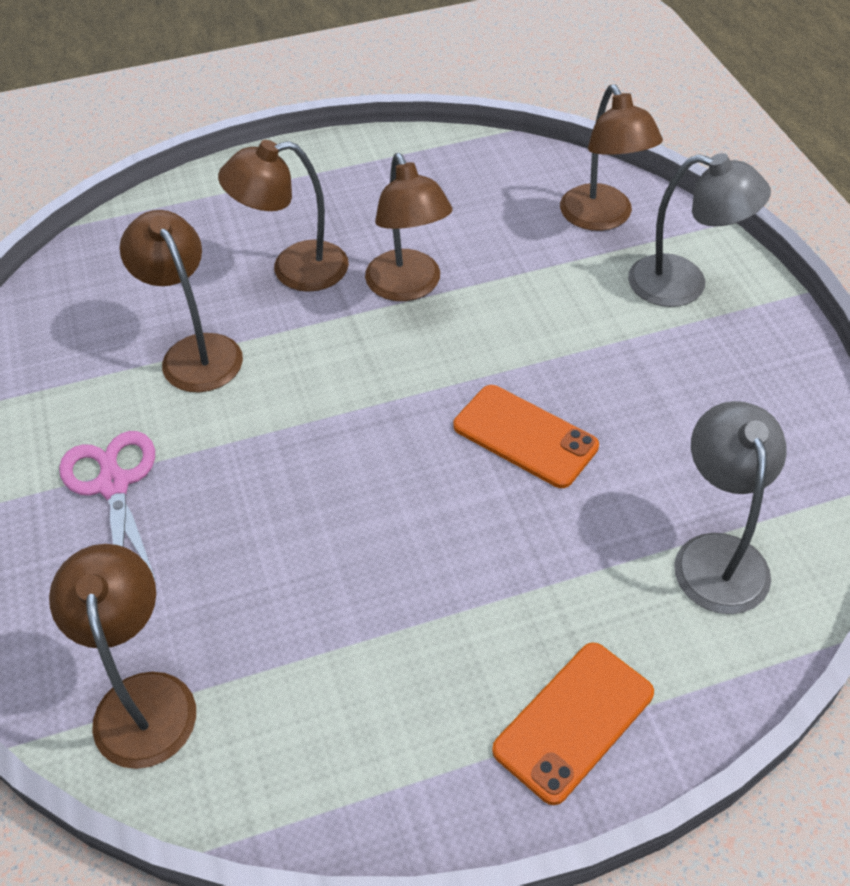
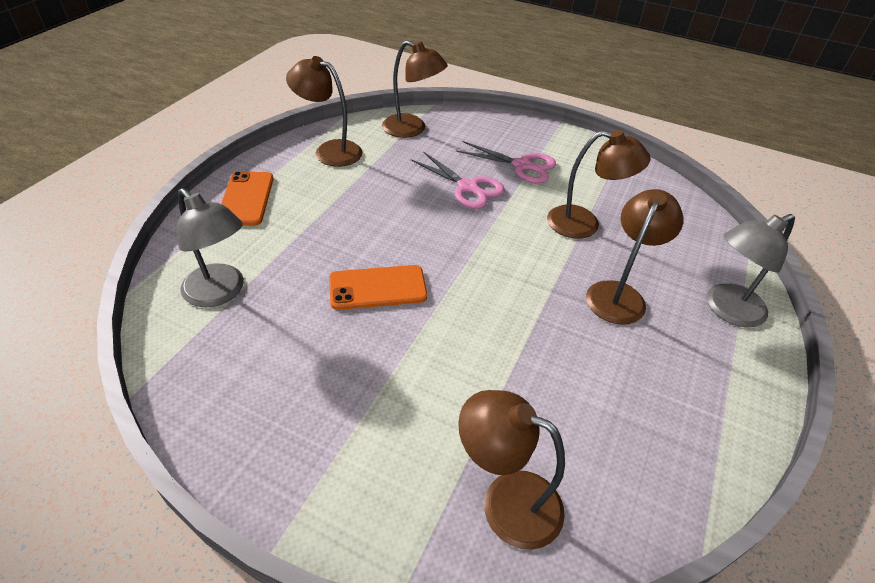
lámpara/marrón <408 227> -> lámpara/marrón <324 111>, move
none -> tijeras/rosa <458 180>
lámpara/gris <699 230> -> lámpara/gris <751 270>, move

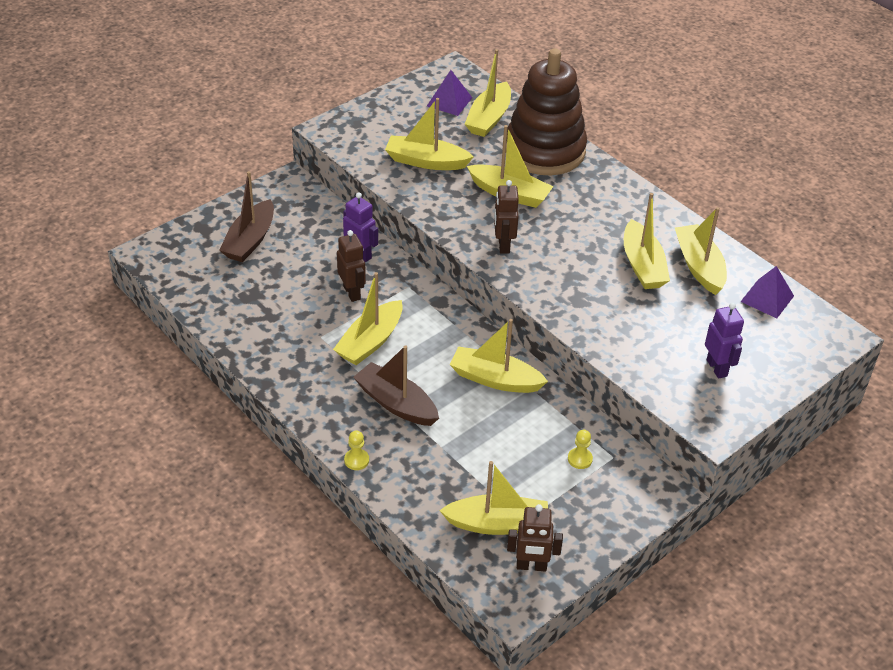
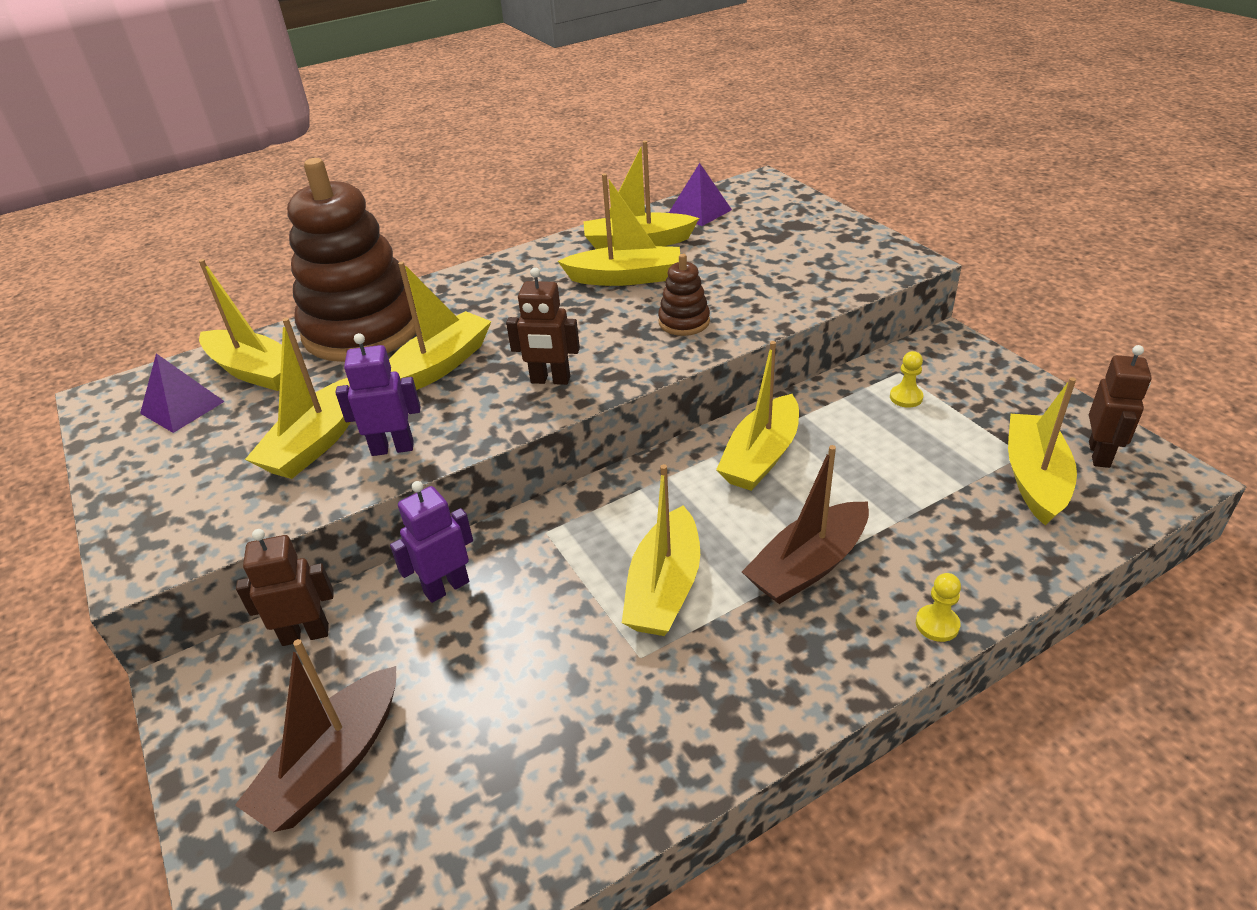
barco/marrón <246 216> -> barco/marrón <315 735>, 90 degrees clockwise
robot/marrón <351 266> -> robot/marrón <285 587>, move
robot/morado <724 341> -> robot/morado <378 394>, move
barco/amarillo <368 318> -> barco/amarillo <661 550>, 60 degrees clockwise
none -> juguete apilable/marrón <684 295>

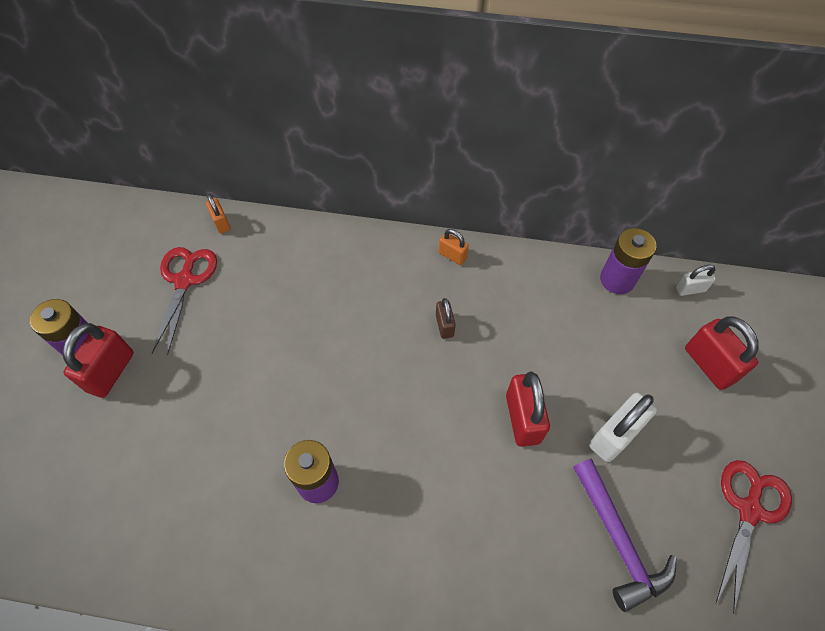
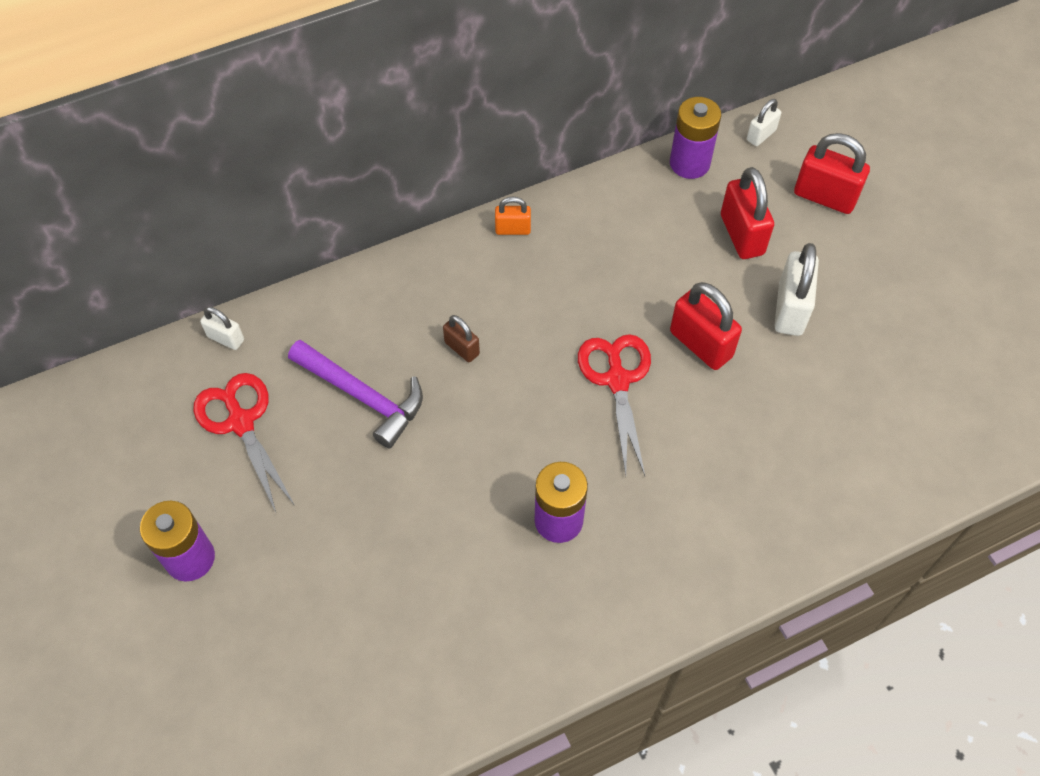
candado/naranja <218 214> -> candado/blanco <222 328>
martillo/morado <625 535> -> martillo/morado <355 394>, move
candado/marrón <446 318> -> candado/marrón <461 338>, move
tijeras/rojo <754 537> -> tijeras/rojo <614 405>, move
candado/rojo <98 360> -> candado/rojo <747 213>, move

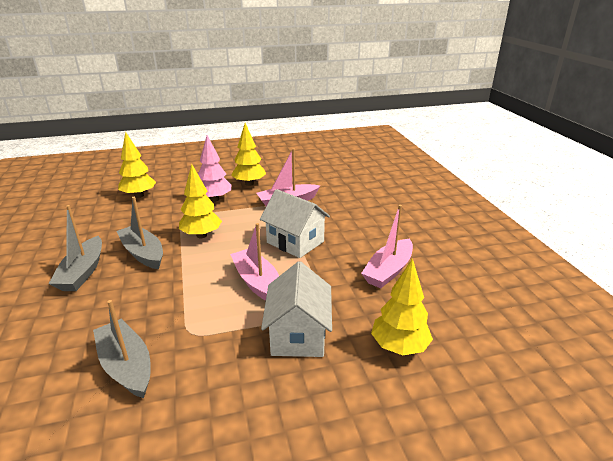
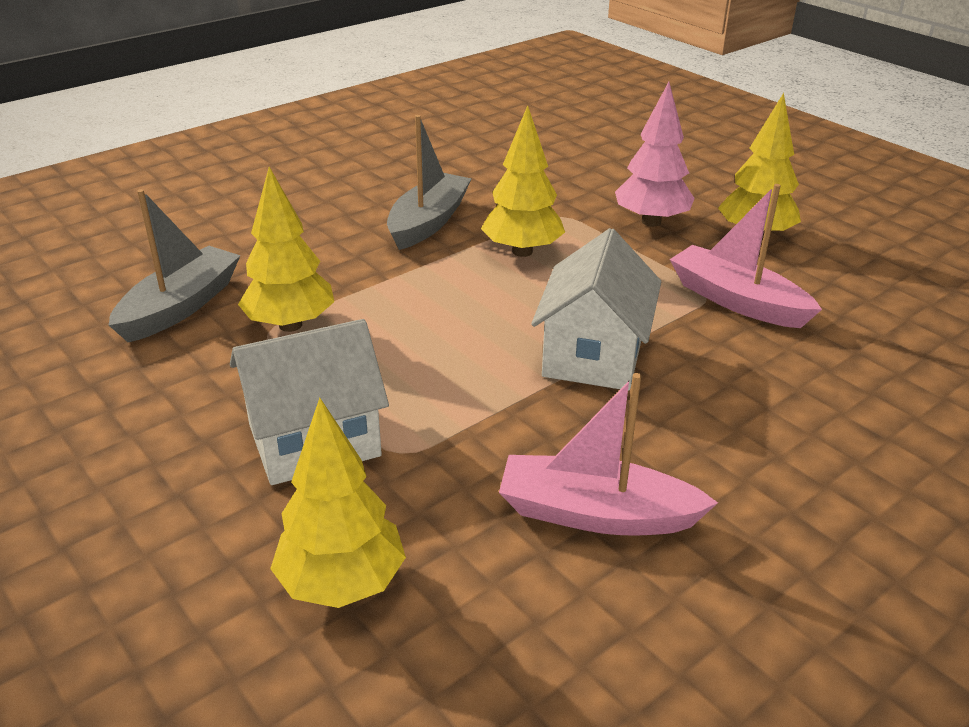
árbol/amarillo <137 165> -> árbol/amarillo <286 249>, move
barco/gris <75 248> -> none
barco/rosa <254 262> -> none

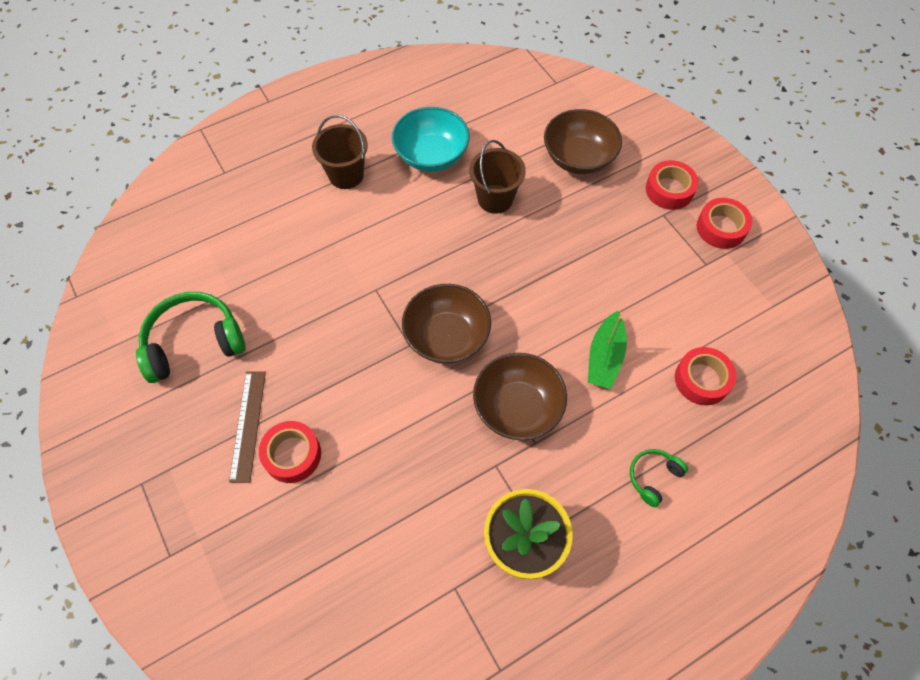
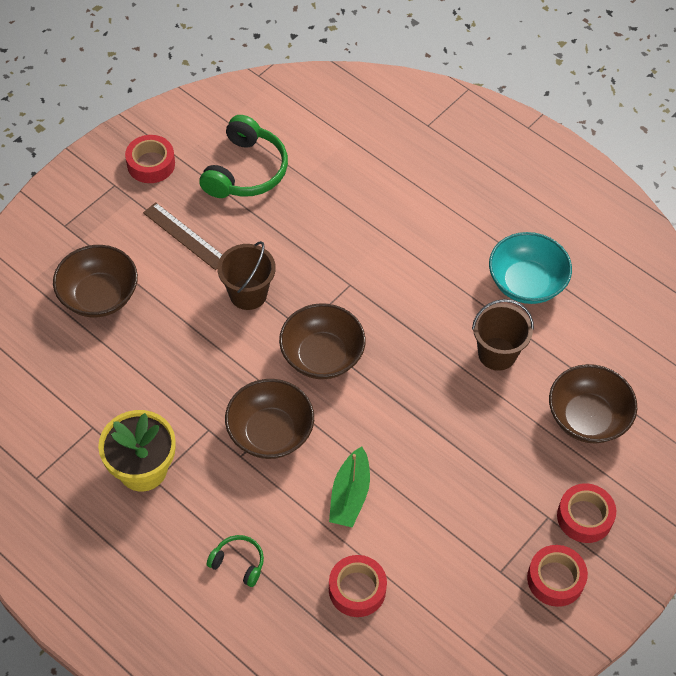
none -> cuenco/marrón <95 281>
cinta adhesiva/rojo <290 452> -> cinta adhesiva/rojo <150 159>, move
regla/marrón <247 427> -> regla/marrón <182 236>, 60 degrees clockwise
auriculares/verde <190 337> -> auriculares/verde <243 156>, 60 degrees clockwise
balde/marrón <340 152> -> balde/marrón <246 275>, move
barco/verde <607 350> -> barco/verde <349 487>, 75 degrees counterclockwise

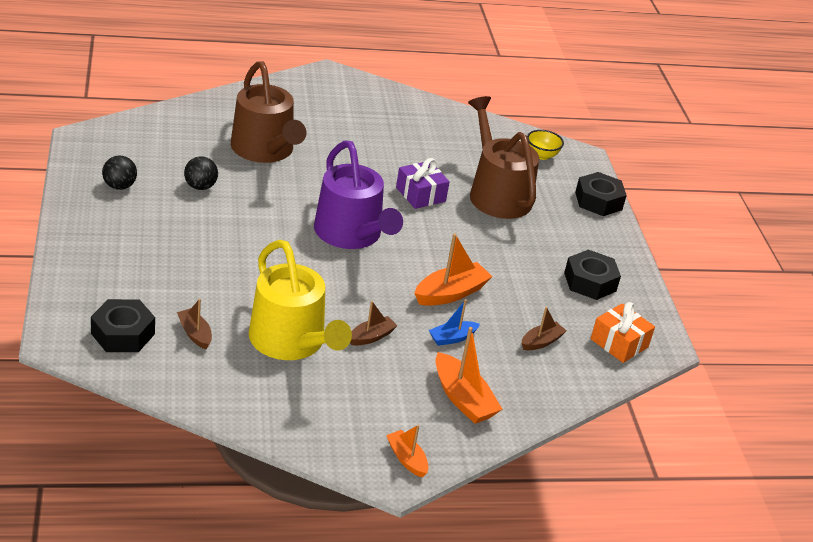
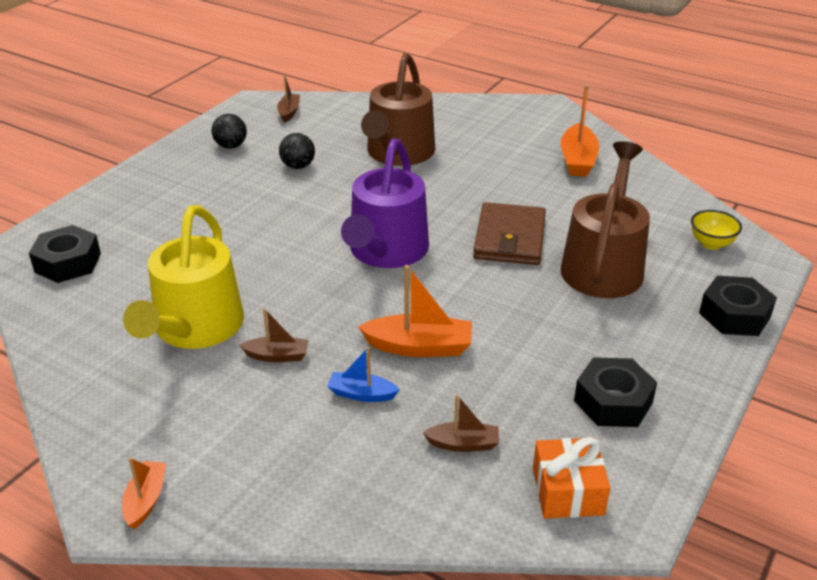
barco/marrón <194 324> -> barco/marrón <288 98>, move
regalo/morado <423 183> -> cartera/marrón <509 233>
barco/naranja <469 375> -> barco/naranja <580 131>, move

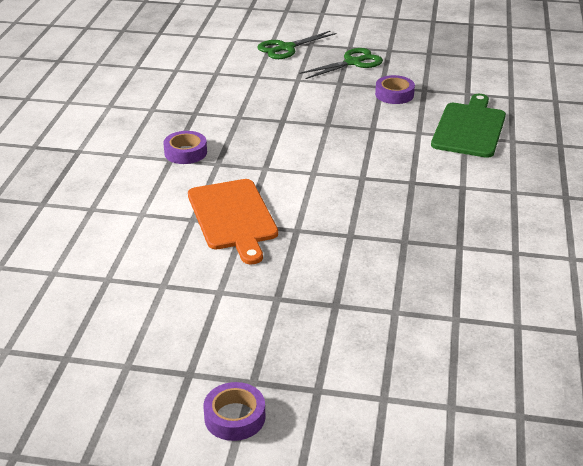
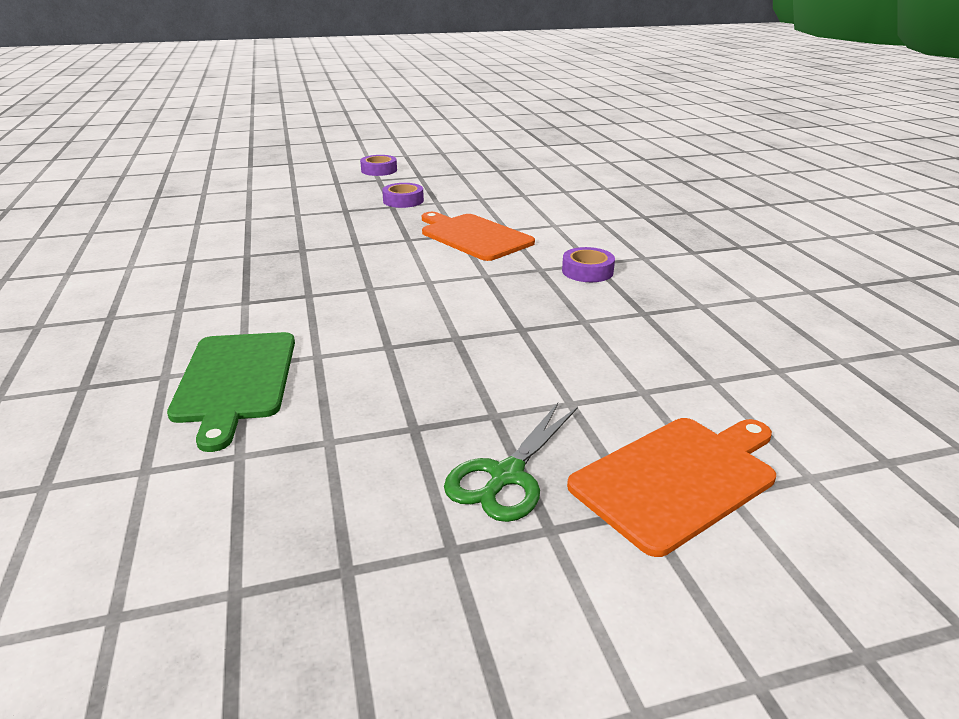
cinta adhesiva/morado <395 89> -> cinta adhesiva/morado <403 195>, move
tijeras/verde <297 45> -> tabla de cortar/naranja <671 487>

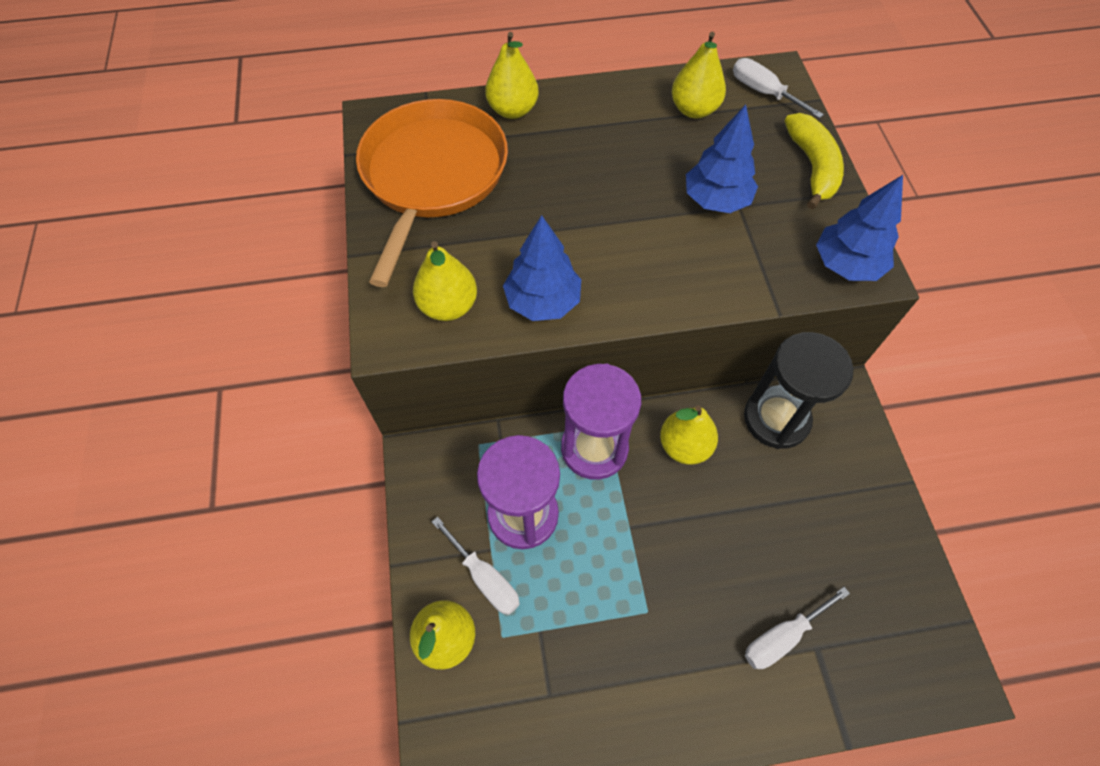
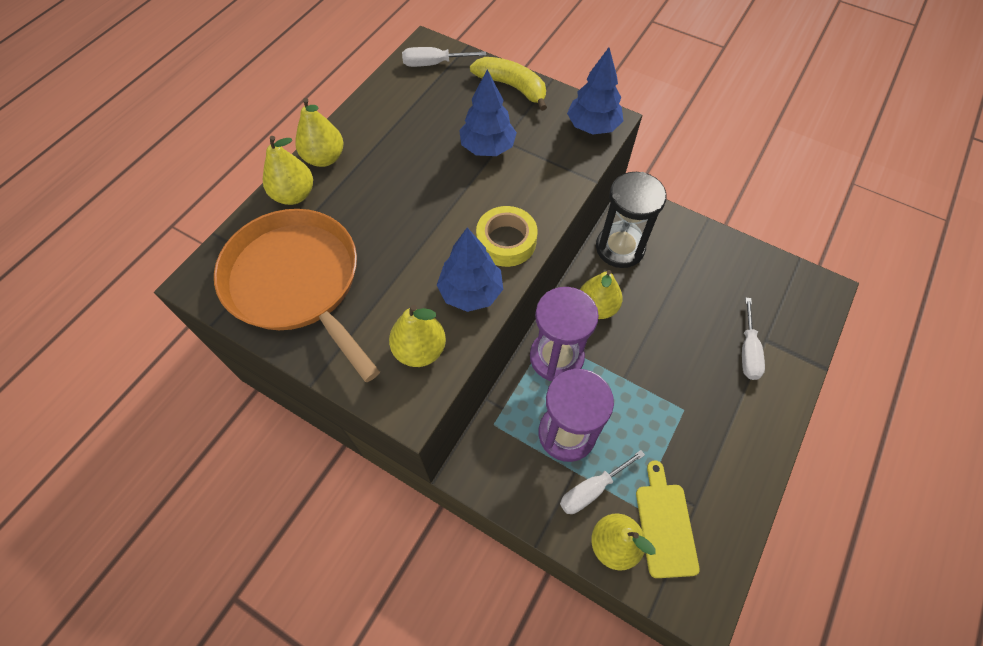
pera/amarillo <699 74> -> pera/amarillo <319 132>, move
none -> cinta adhesiva/amarillo <507 236>
destornillador/blanco <476 566> -> destornillador/blanco <602 482>, 150 degrees clockwise
none -> tabla de cortar/amarillo <668 519>

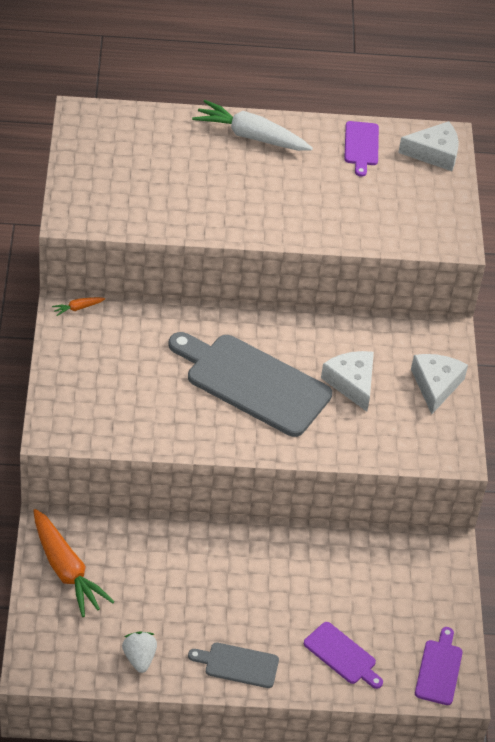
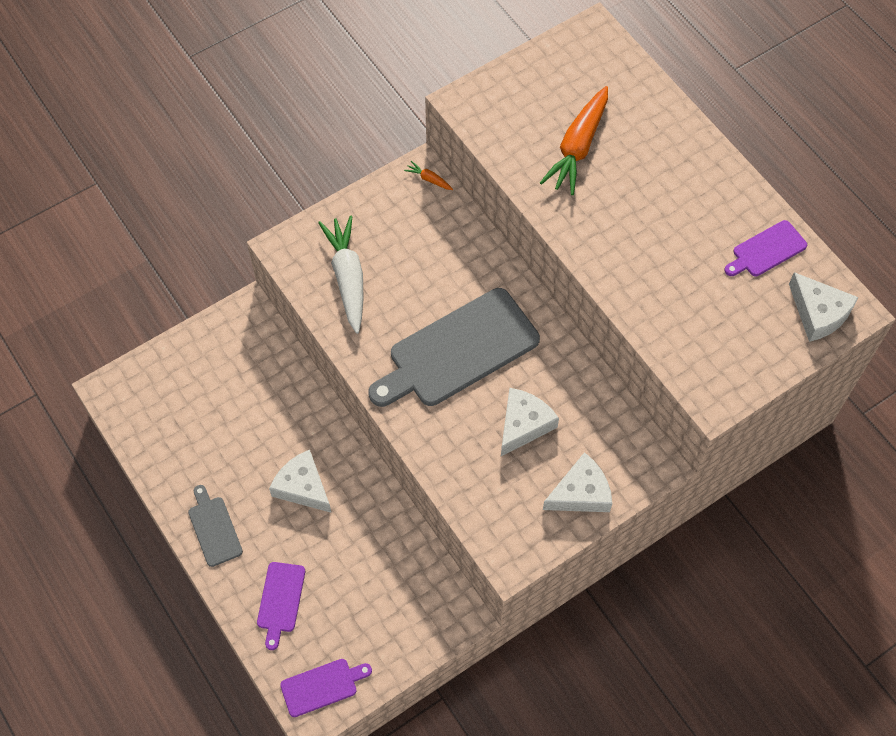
none -> queso/blanco <300 481>
zanahoria/blanco <252 125> -> zanahoria/blanco <341 274>, move
tabla de cortar/gris <250 384> -> tabla de cortar/gris <454 347>, 120 degrees counterclockwise
zanahoria/naranja <74 563> -> zanahoria/naranja <574 140>, move
fresa/blanco <139 652> -> none

